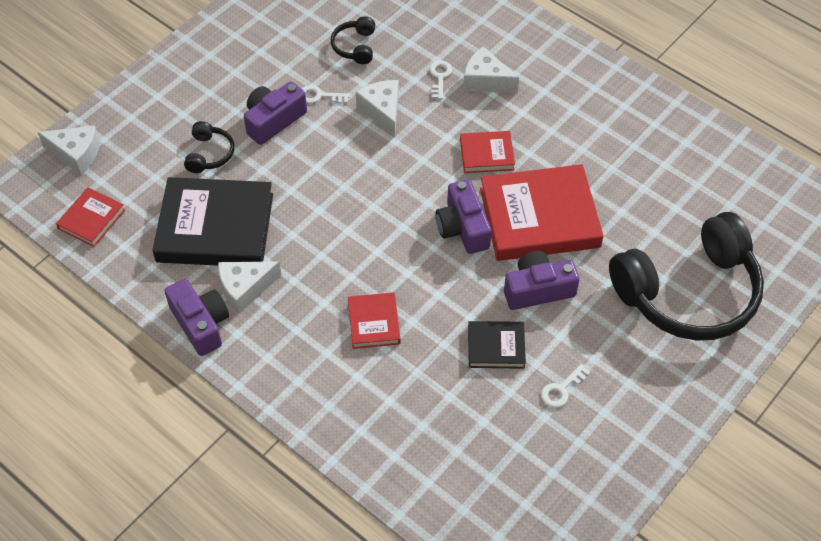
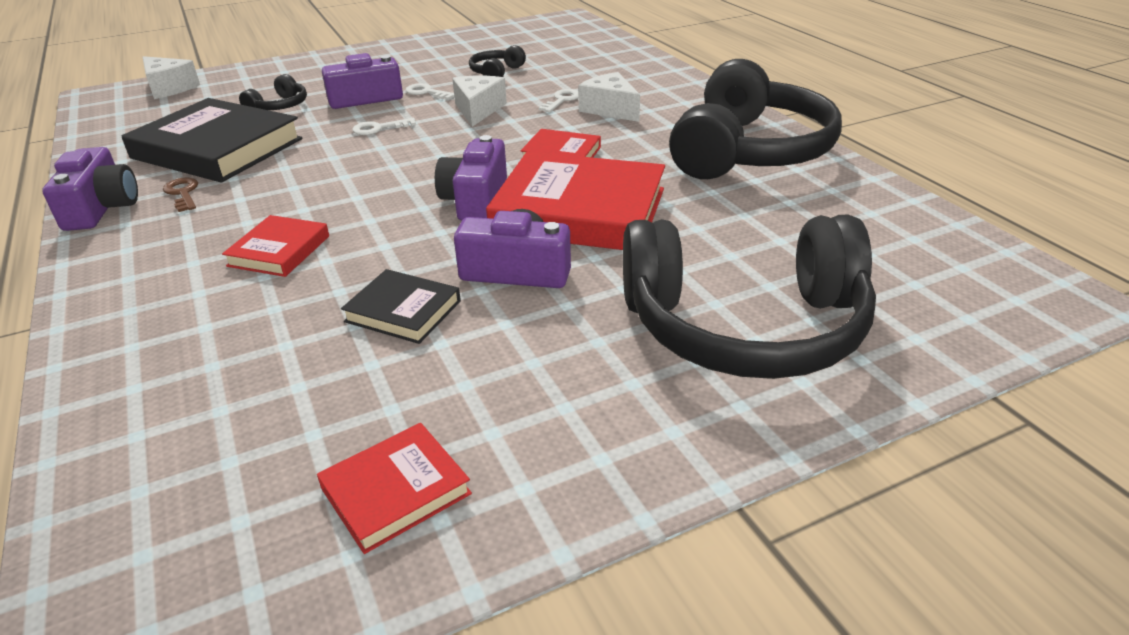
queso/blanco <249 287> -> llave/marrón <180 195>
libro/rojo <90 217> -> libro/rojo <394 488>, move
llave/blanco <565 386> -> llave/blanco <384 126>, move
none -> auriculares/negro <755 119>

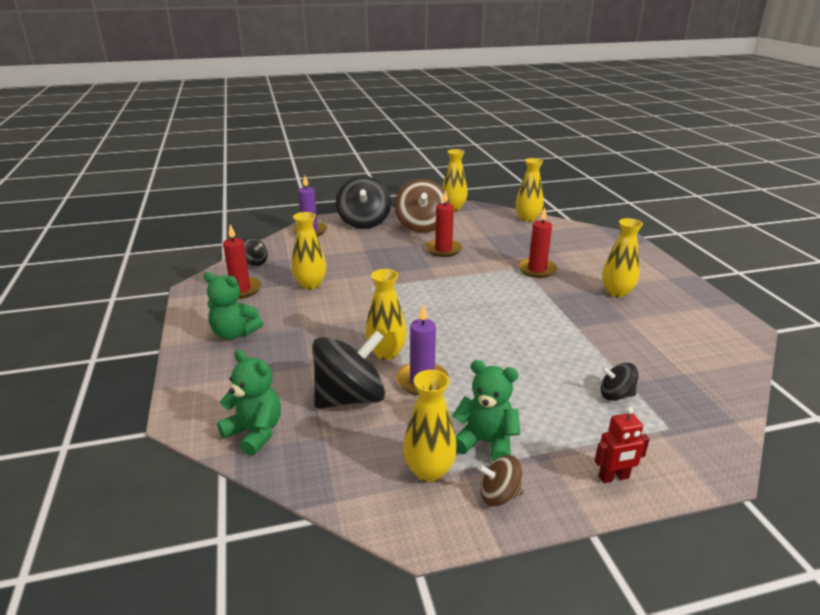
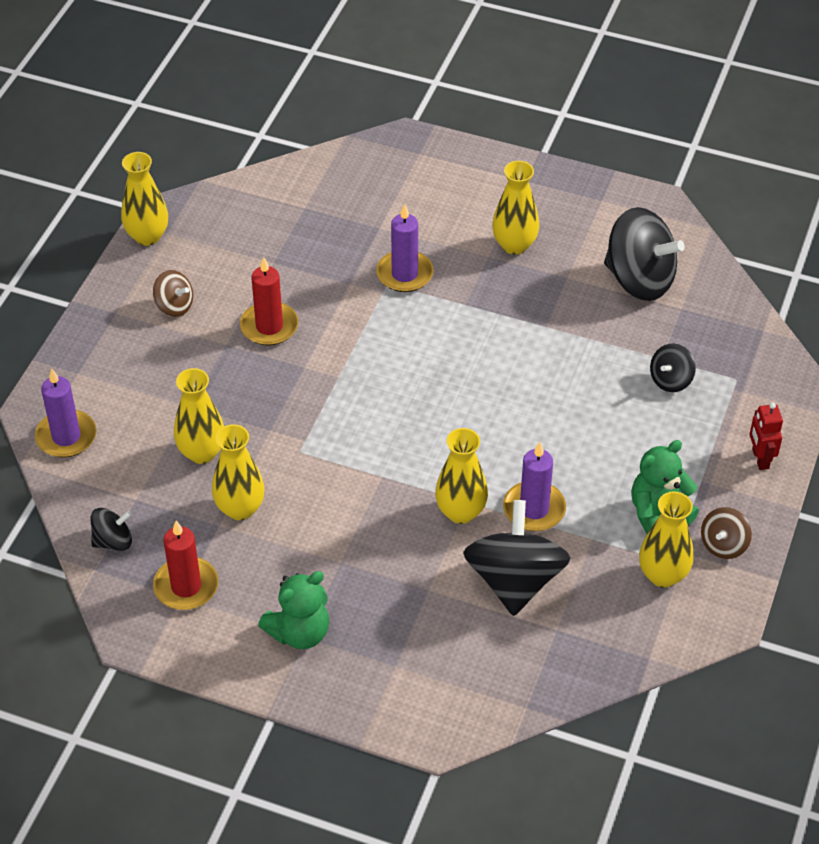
peonza/marrón <422 206> -> peonza/marrón <173 293>, x0.50
florero/amarillo <530 190> -> florero/amarillo <199 416>, move
vela/rojo <538 242> -> vela/morado <405 248>
peonza/negro <363 202> -> peonza/negro <644 254>, move
robot/rojo <622 445> -> robot/rojo <766 436>, 150 degrees clockwise
osito/verde <249 403> -> none

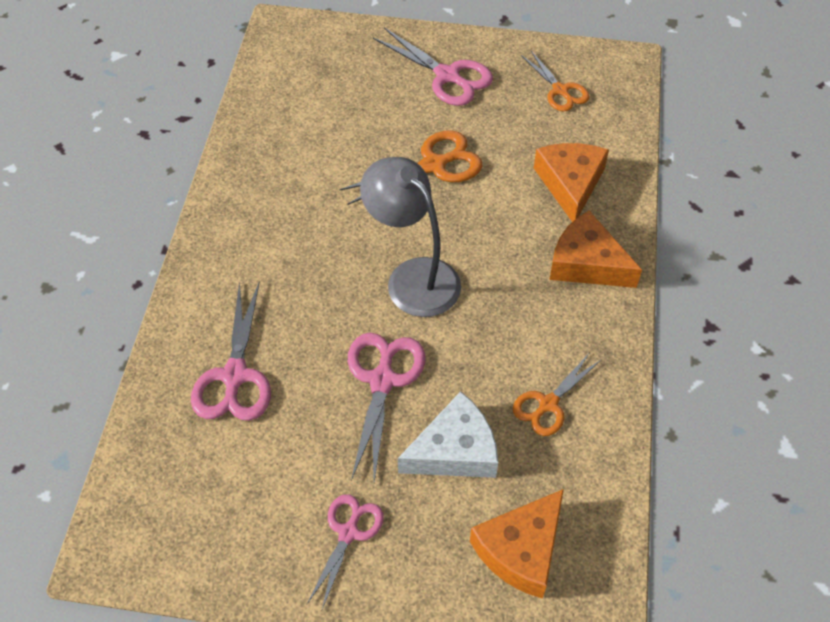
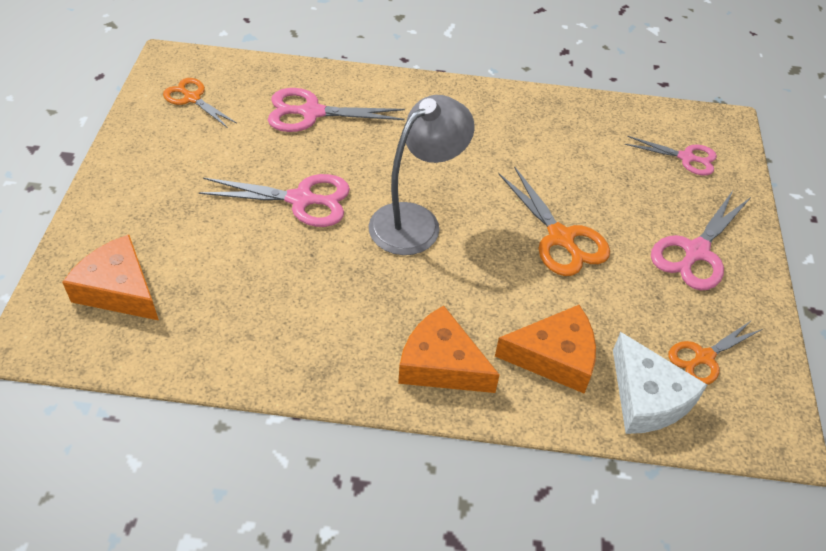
tijeras/naranja <557 394> -> tijeras/naranja <200 103>, move
queso/naranja <595 249> -> queso/naranja <448 349>, 90 degrees counterclockwise
queso/blanco <448 434> -> queso/blanco <660 383>, move
tijeras/rosa <345 551> -> tijeras/rosa <670 156>, move

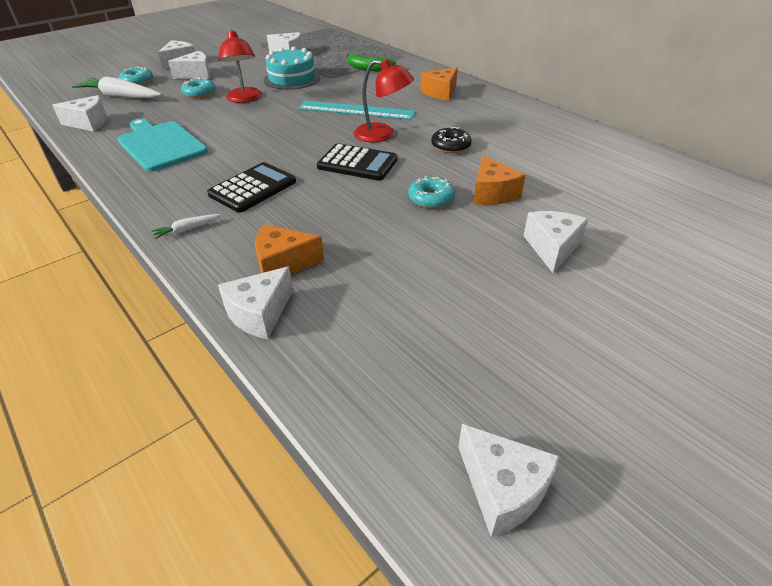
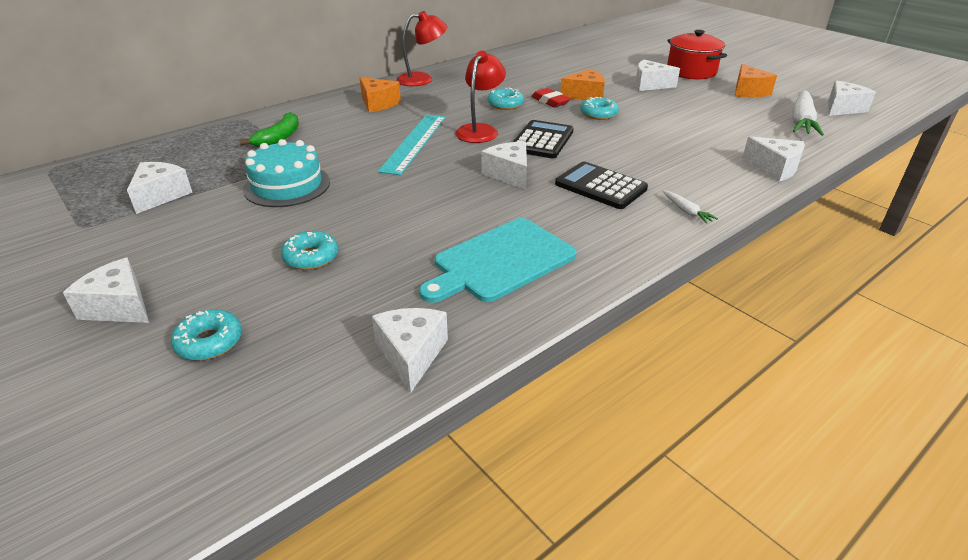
lámpara/rojo <240 66> -> lámpara/rojo <421 48>, move
queso/blanco <189 65> -> queso/blanco <504 166>, move
rosquilla/negro <451 140> -> rosquilla/turquesa <505 99>
none -> goma de borrar/rojo <551 97>
none -> olla/rojo <697 54>
queso/naranja <289 249> -> queso/naranja <756 80>, move
zanahoria/blanco <117 87> -> zanahoria/blanco <808 113>, move

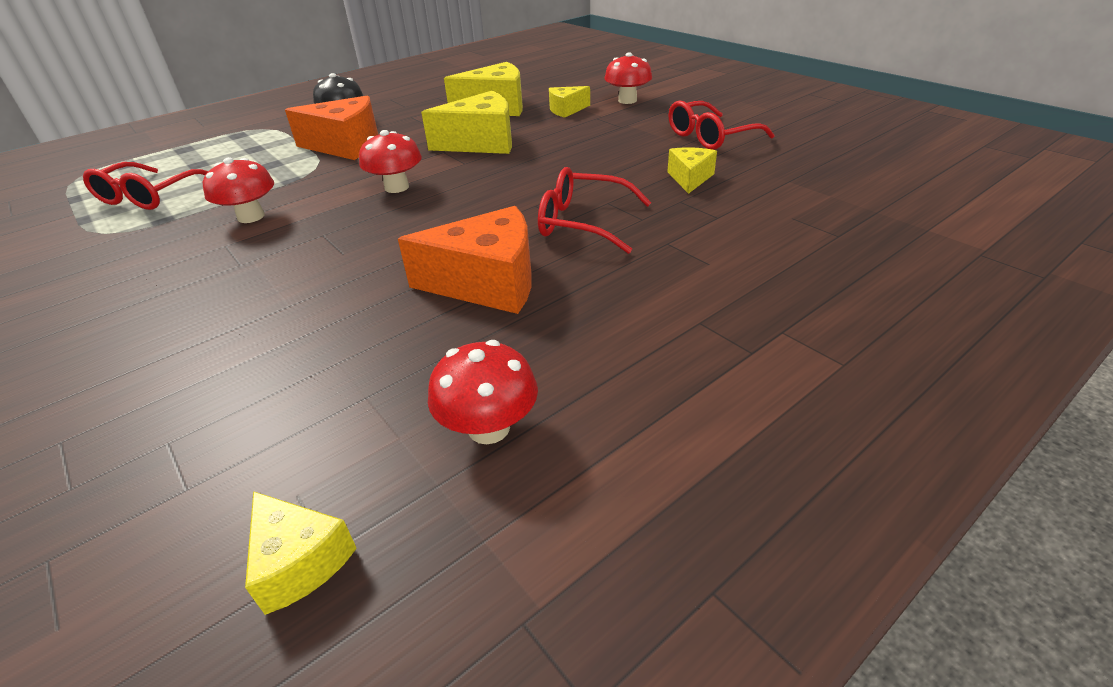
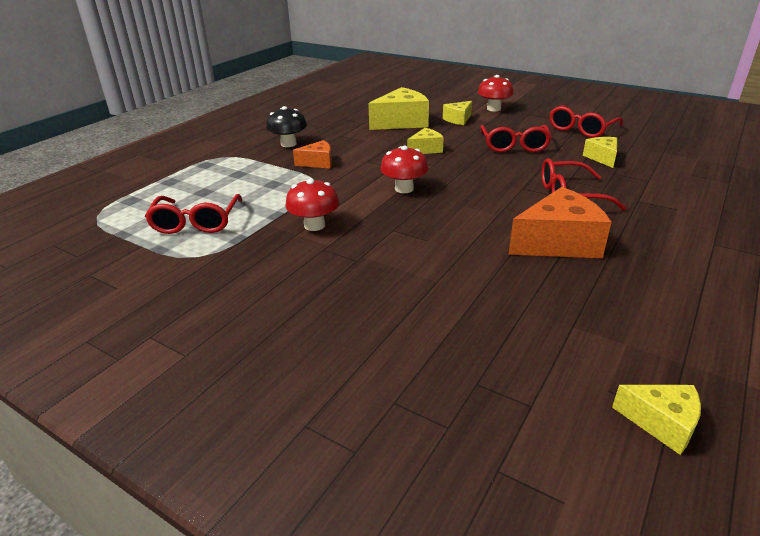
queso/naranja <331 127> -> queso/naranja <312 154>, x0.55
queso/amarillo <466 122> -> queso/amarillo <425 141>, x0.55
none -> gafas/rojo <516 138>
seta/rojo <483 392> -> none

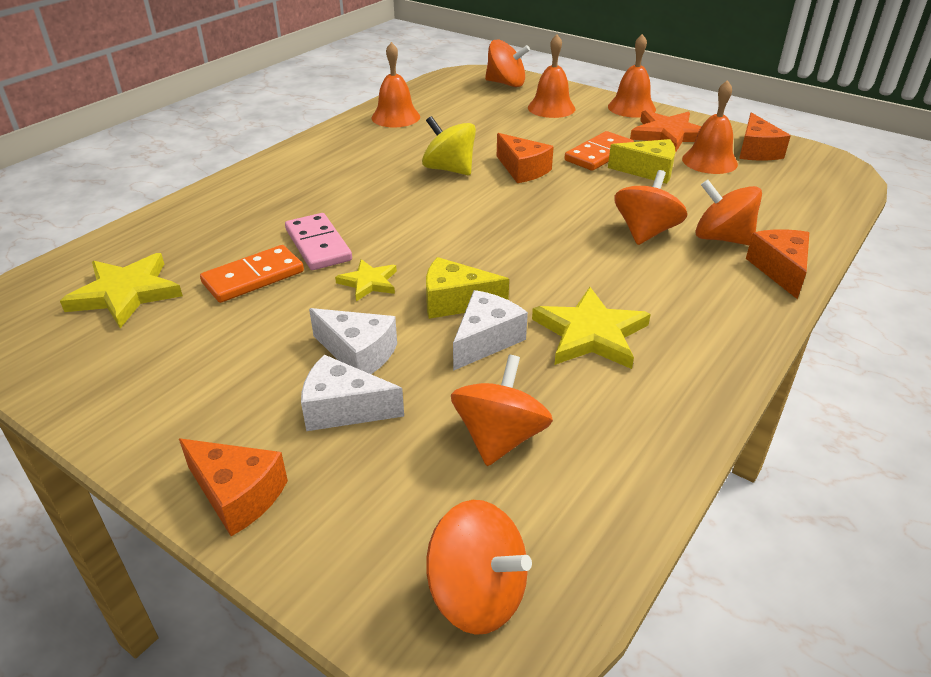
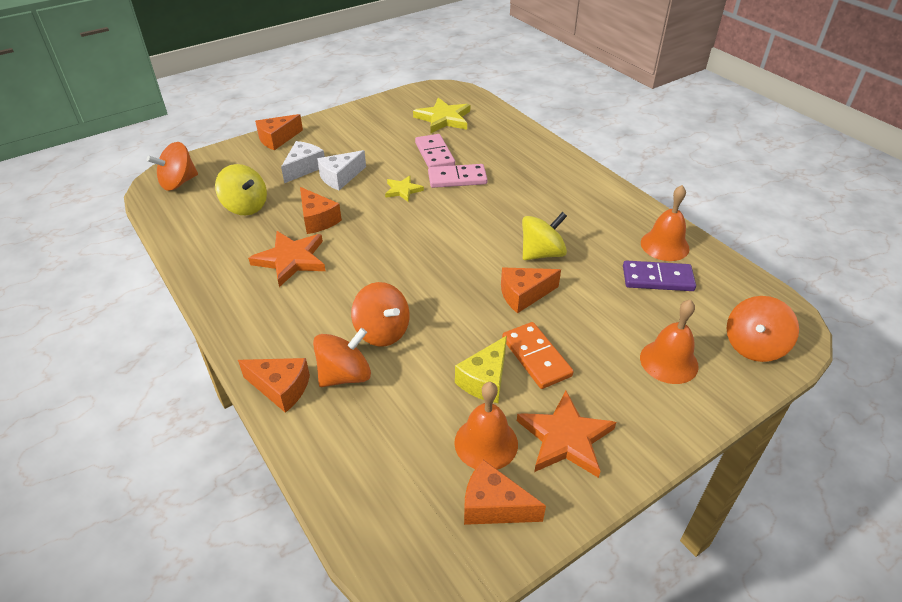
peonza/naranja <502 410> -> peonza/amarillo <241 189>
estrella/amarillo <591 328> -> estrella/naranja <286 259>
queso/blanco <490 330> -> queso/naranja <321 210>
ficha de dominó/naranja <252 274> -> ficha de dominó/rosa <435 151>
none -> ficha de dominó/morado <659 276>
queso/amarillo <467 288> -> none
campana/naranja <632 76> -> none

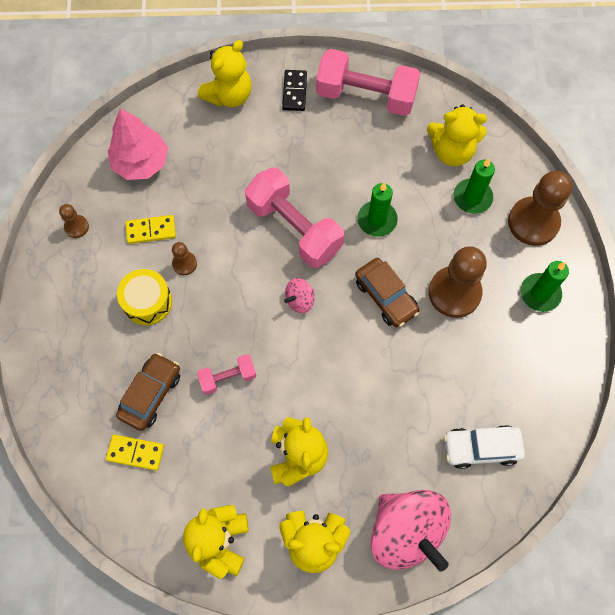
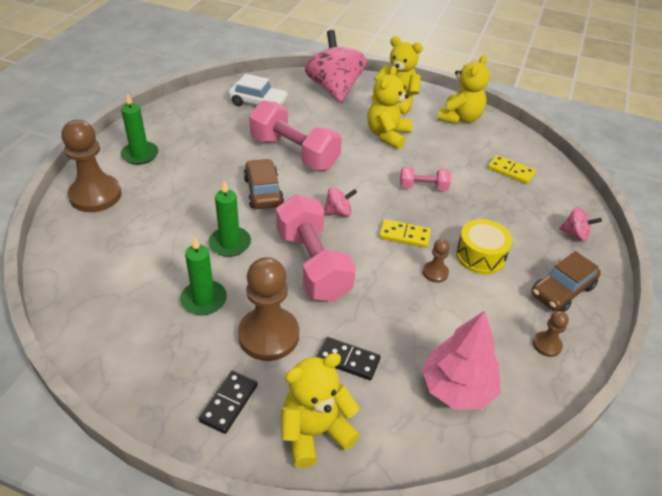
vela/verde <474 186> -> vela/verde <203 275>, move
peón/marrón <458 282> -> peón/marrón <268 309>, move
mancuerna/rosa <368 82> -> mancuerna/rosa <295 135>, move
none -> ficha de dominó/negro <349 358>
ficha de dominó/amarillo <151 229> -> ficha de dominó/amarillo <405 233>, move
coche/marrón <148 392> -> coche/marrón <566 281>, move
none -> peonza/rosa <580 224>
osito/amarillo <457 135> -> none

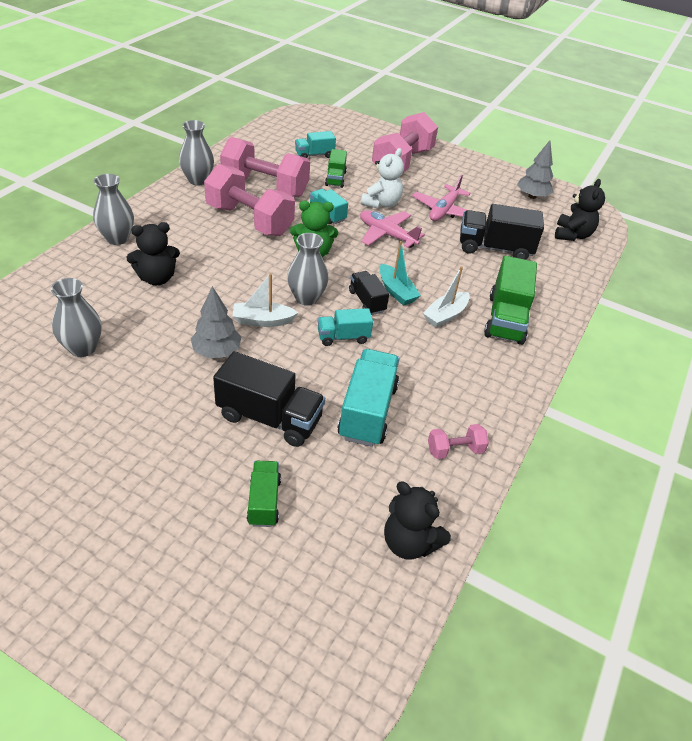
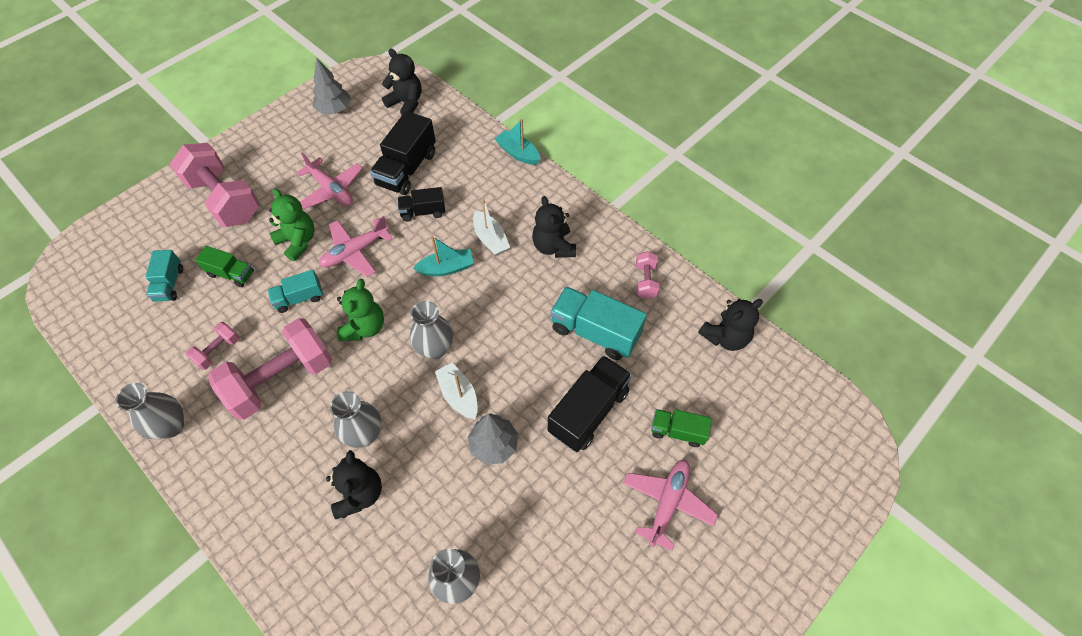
mancuerna/rosa <265 167> -> mancuerna/rosa <213 346>, x0.46
osito/blanco <382 178> -> osito/verde <292 224>
florero/gris <113 209> -> florero/gris <355 419>, move
camión/negro <369 293> -> camión/negro <421 204>, move
barco/blanco <265 300> -> barco/blanco <456 390>, 135 degrees clockwise
none -> barco/turquesa <517 142>
none -> osito/negro <554 227>
none -> avión/rosa <670 505>
camión/turquesa <345 327> -> none
camión/verde <510 300> -> none

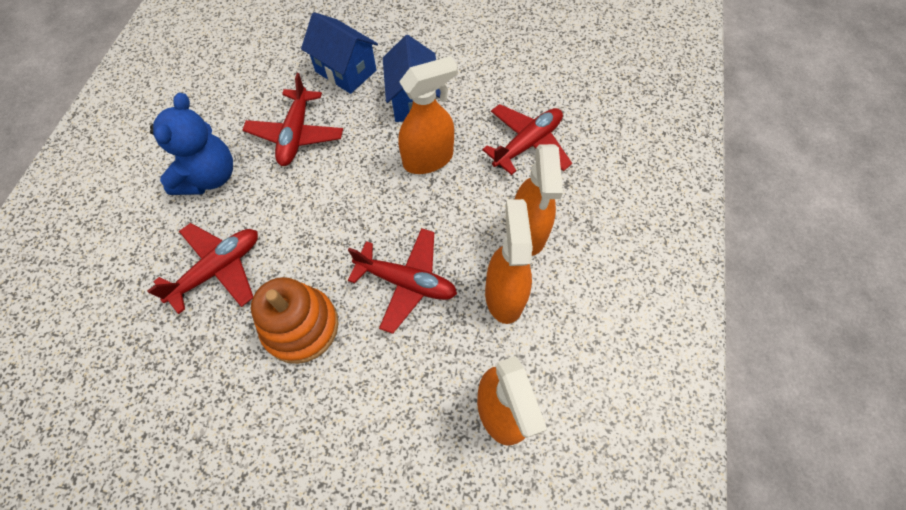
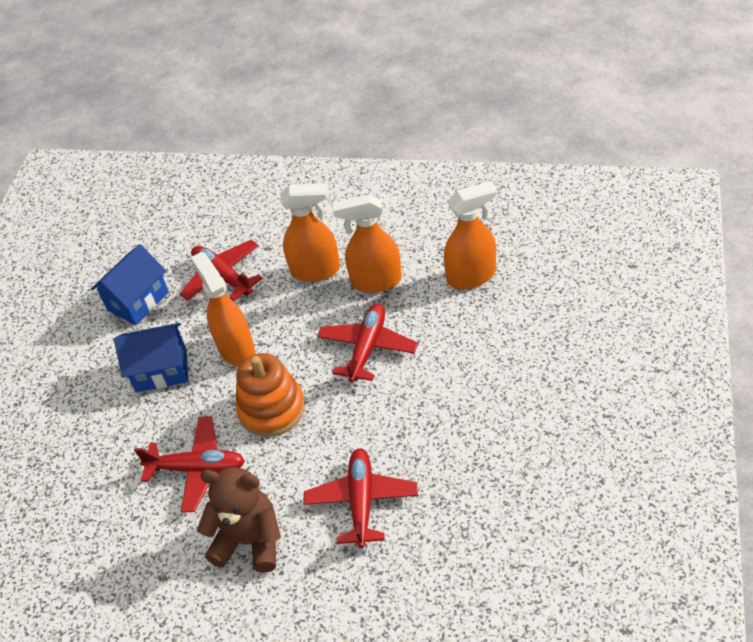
casa/azul <339 53> -> casa/azul <130 284>, move
osito/azul <191 144> -> osito/marrón <239 520>
juguete apilable/naranja <295 320> -> juguete apilable/naranja <270 395>, move
avión/rojo <202 268> -> avión/rojo <361 498>, 45 degrees clockwise

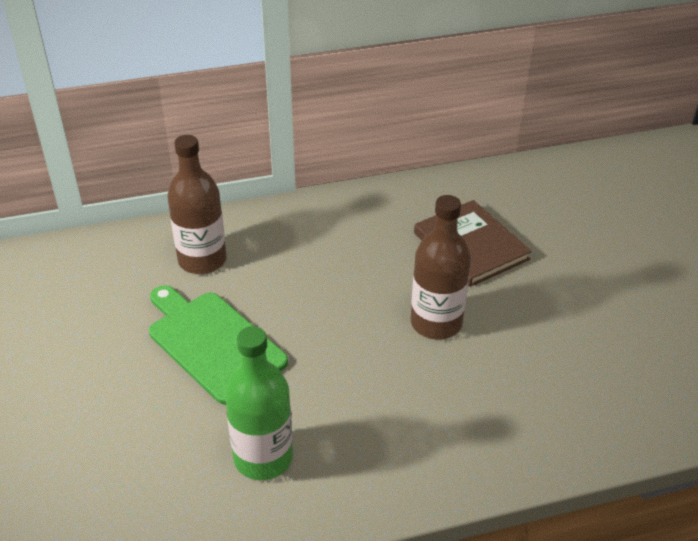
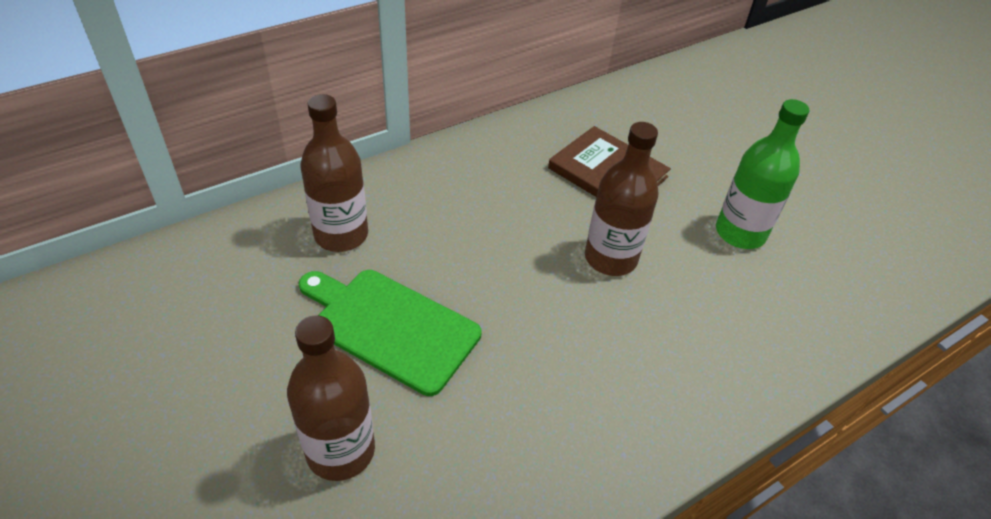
none -> botella/marrón <331 398>
botella/verde <259 403> -> botella/verde <762 174>, move

